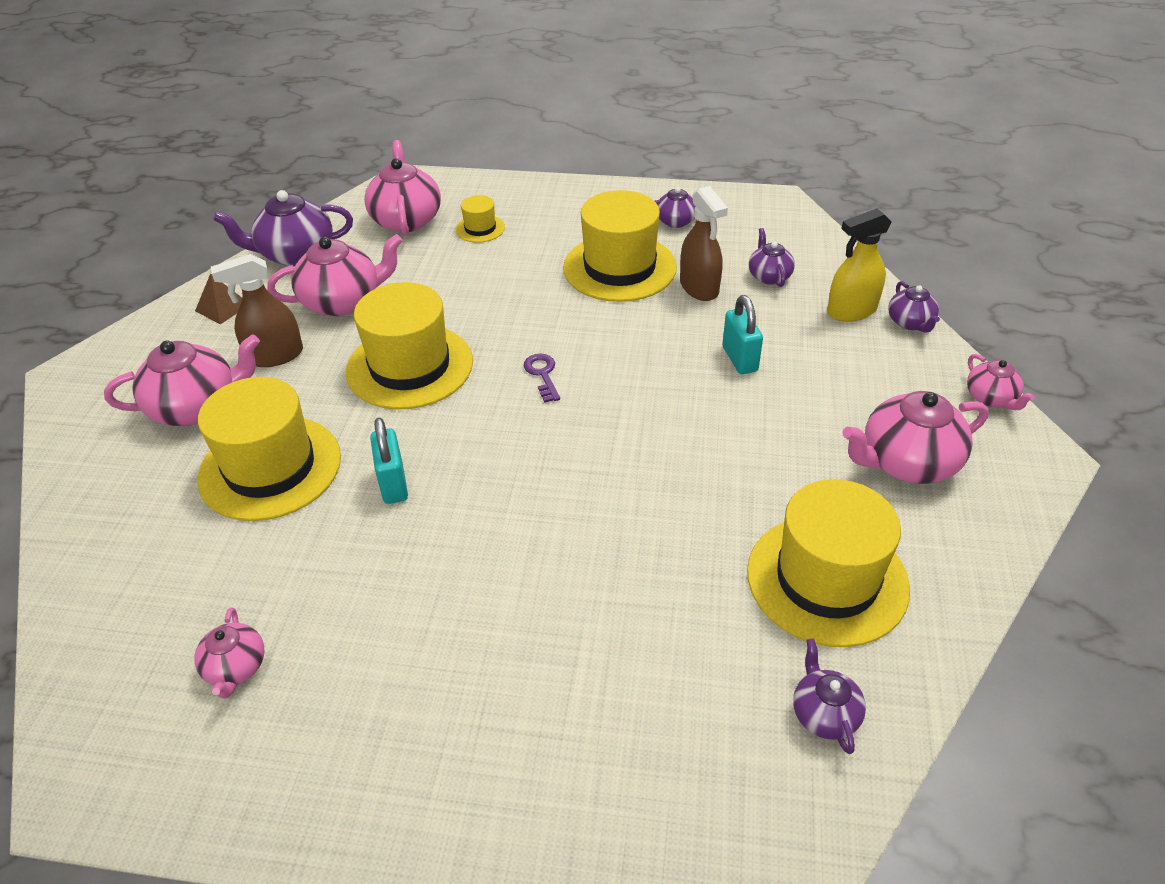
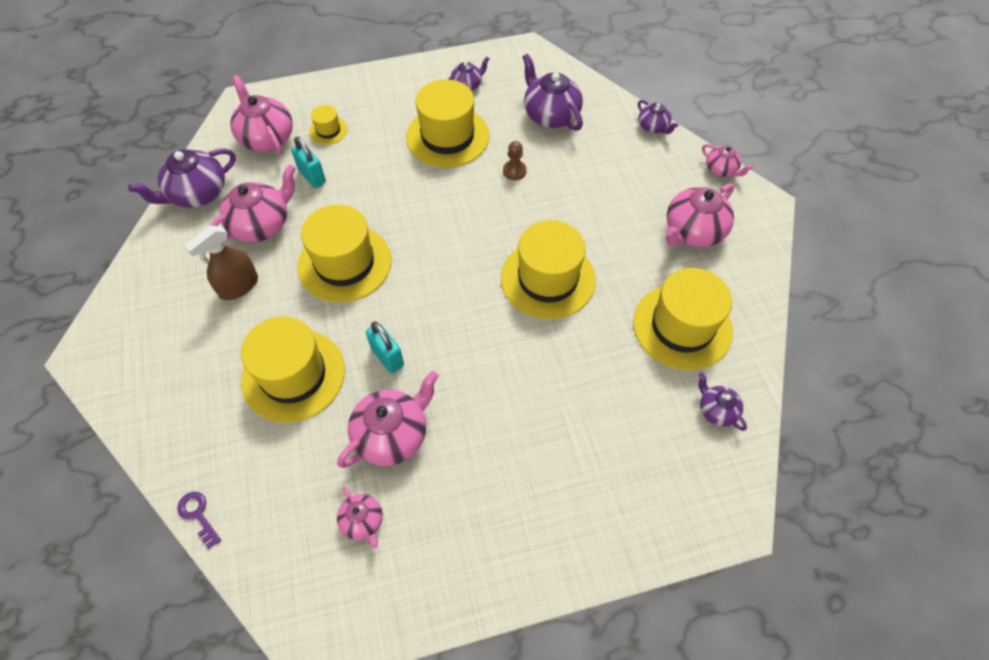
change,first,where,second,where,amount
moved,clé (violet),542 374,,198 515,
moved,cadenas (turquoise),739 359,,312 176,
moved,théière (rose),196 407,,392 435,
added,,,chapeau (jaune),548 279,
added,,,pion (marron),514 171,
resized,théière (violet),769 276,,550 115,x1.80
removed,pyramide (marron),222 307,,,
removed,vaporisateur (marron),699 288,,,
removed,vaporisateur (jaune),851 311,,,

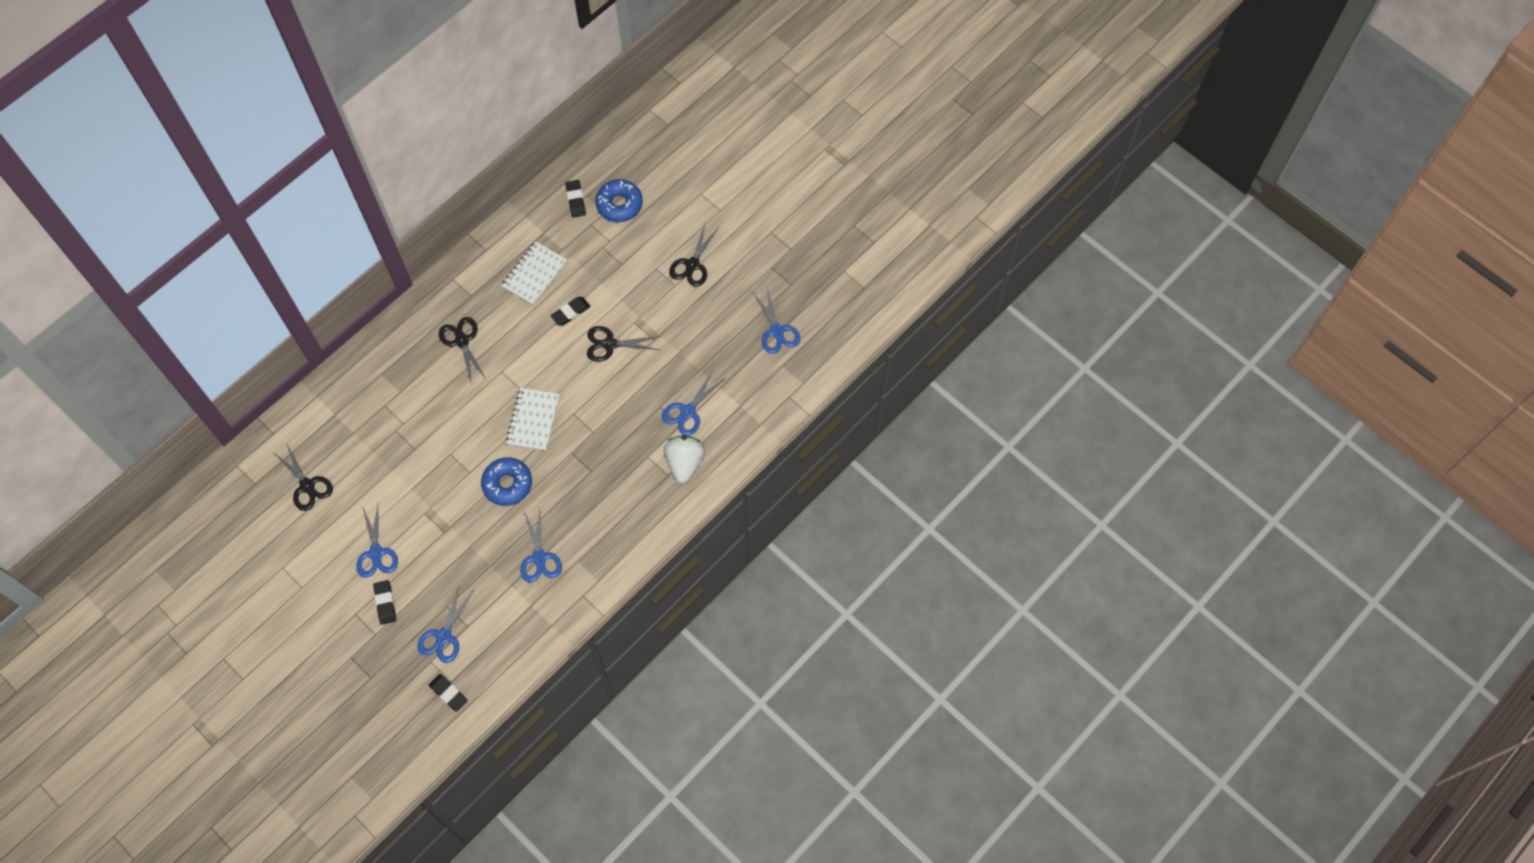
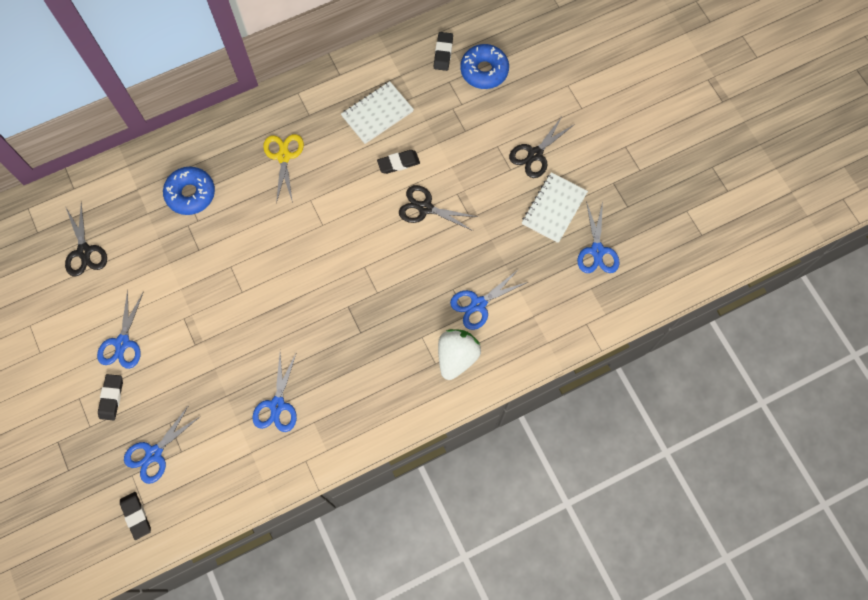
change,first,where,second,where,amount
moved,beignet (bleu),507 484,,191 194,
recoloured,ciseaux (noir),462 340,ciseaux (jaune),284 156,
moved,carnet (blanc),533 420,,554 208,

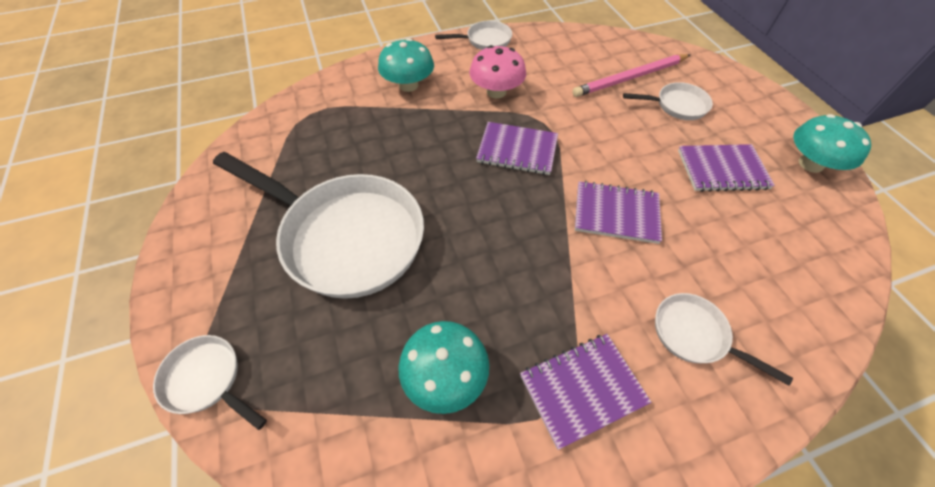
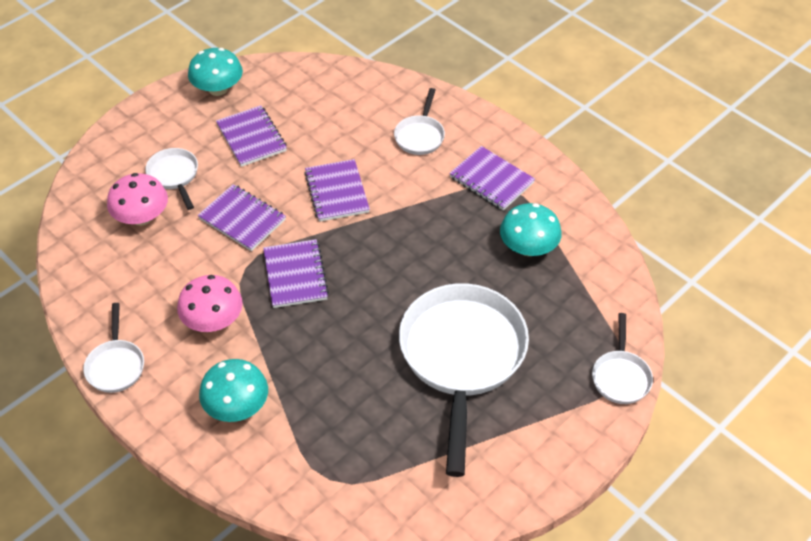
change,first,where,second,where,amount
turned,poêle (blanc),485 40,,116 365,150 degrees counterclockwise
replaced,crayon (rose),630 78,champignon (rose),142 217,
added,,,carnet (violet),242 219,

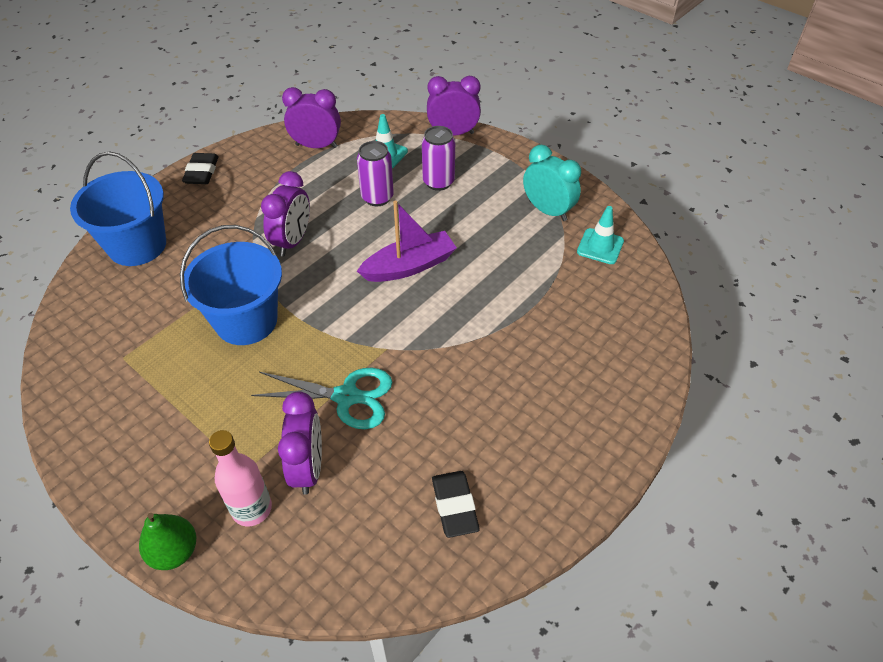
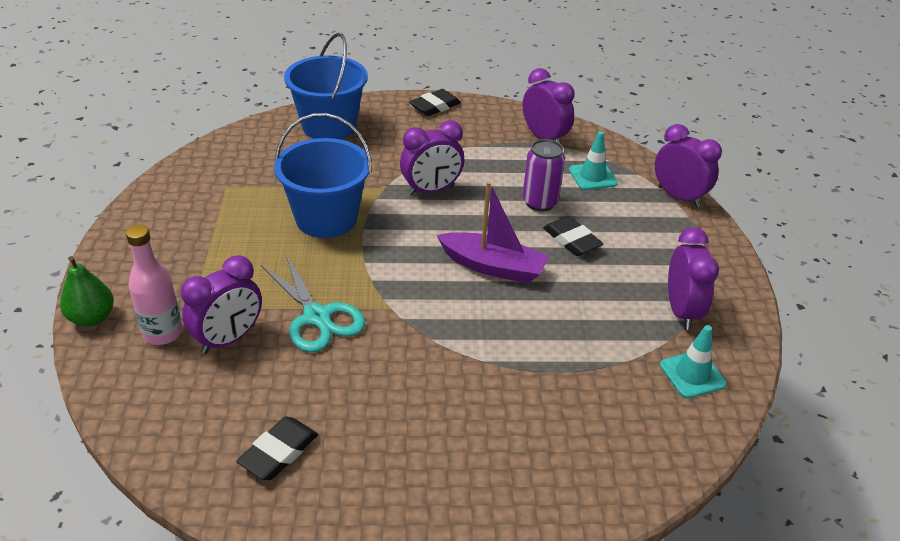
change,first,where,second,where,amount
added,,,gomme (noir),571 240,
recoloured,réveil (turquoise),547 211,réveil (violet),681 311,
removed,canette (violet),438 182,,,

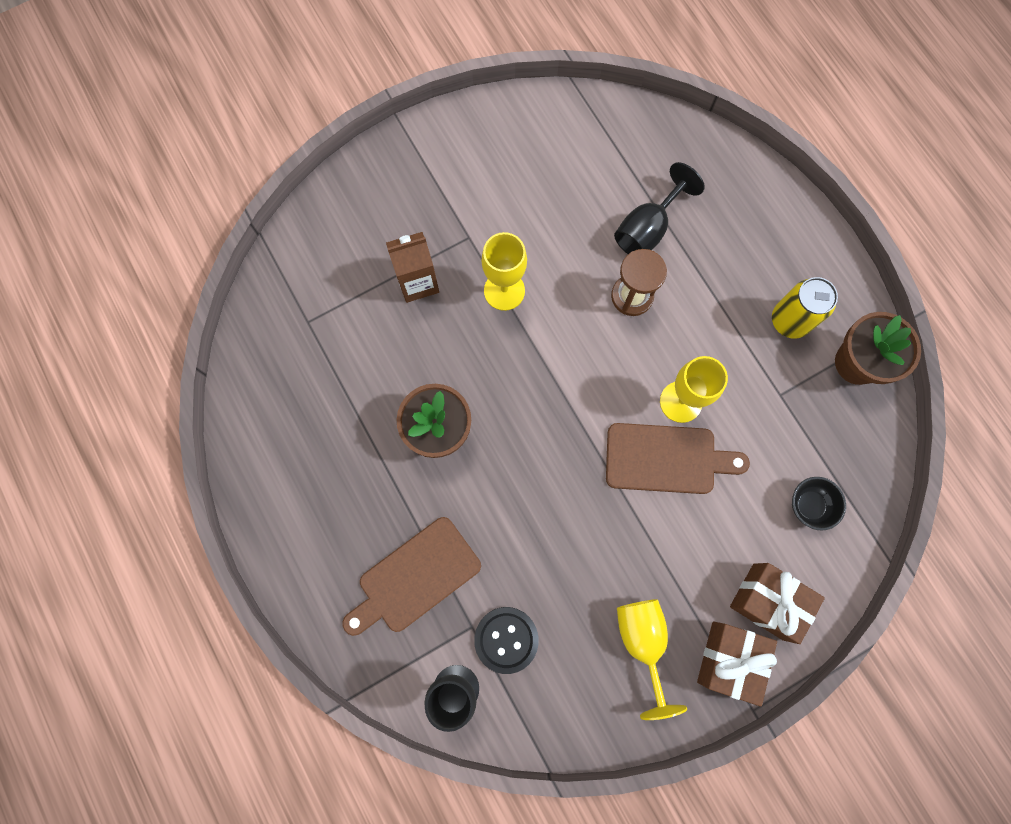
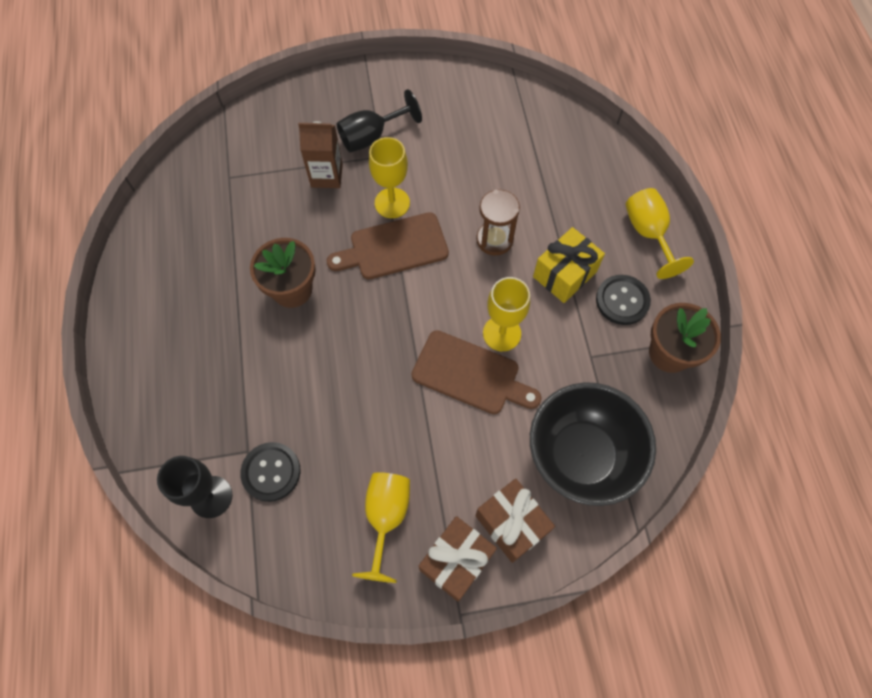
change,first,where,second,where,amount
moved,planche à découper (marron),415 577,,394 247,
moved,verre à pied (noir),647 229,,371 137,
resized,bol (noir),809 505,,581 456,x2.40
added,,,cadeau (jaune),564 274,
replaced,canette (jaune),789 321,bouton (noir),622 300,
added,,,verre à pied (jaune),648 233,

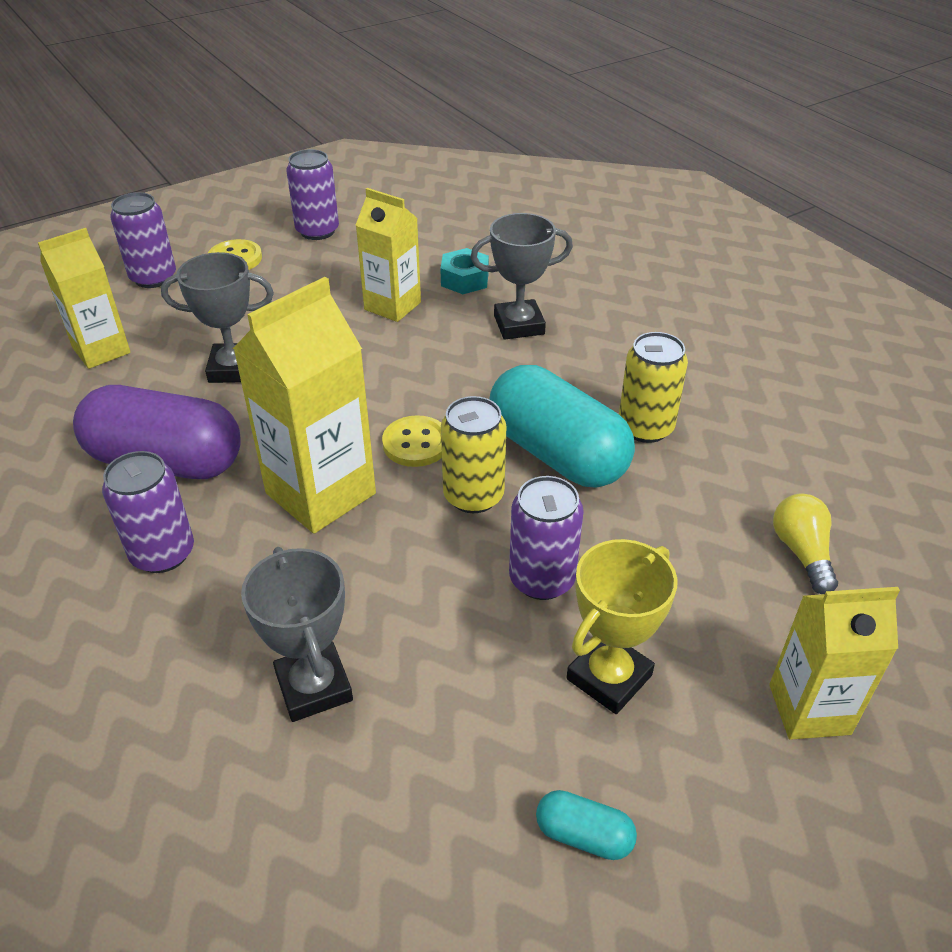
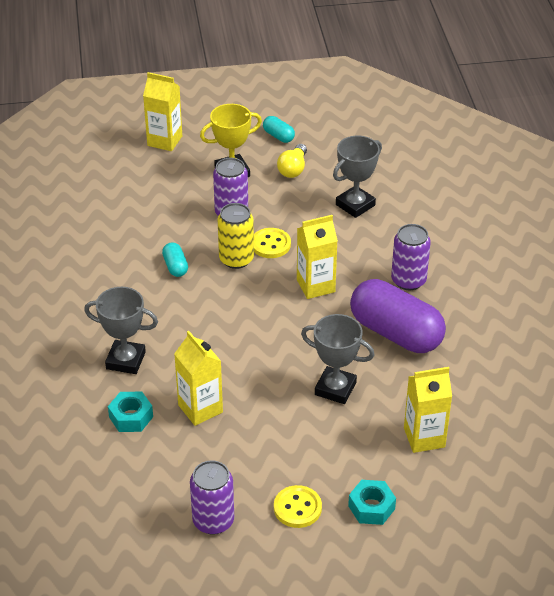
change,first,where,second,where,amount
resized,gélule (turquoise),557 454,,175 266,x0.43
moved,bouton (jaune),416 443,,270 244,
moved,ampoule (jaune),802 552,,293 169,
resized,brique de lait (jaune),321 493,,315 286,x0.65
turned,trophée (gris),314 687,,355 205,45 degrees clockwise
replaced,canette (violet),153 278,écrou (turquoise),371 507,
removed,canette (jaune),645 428,,,

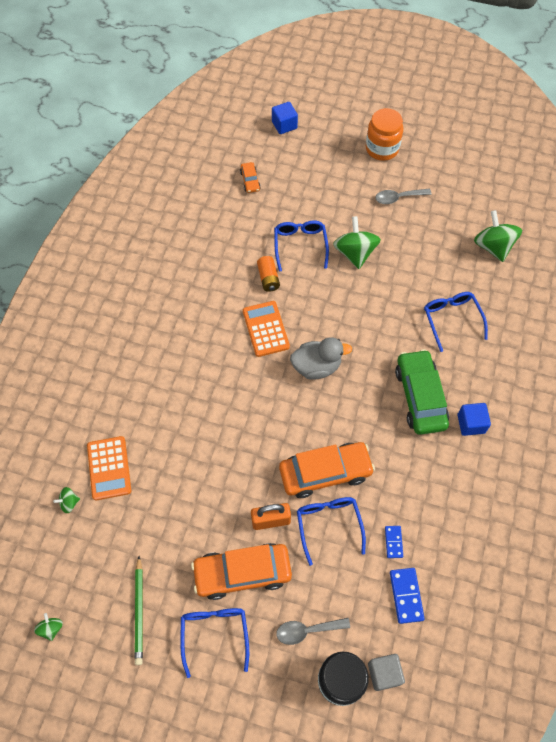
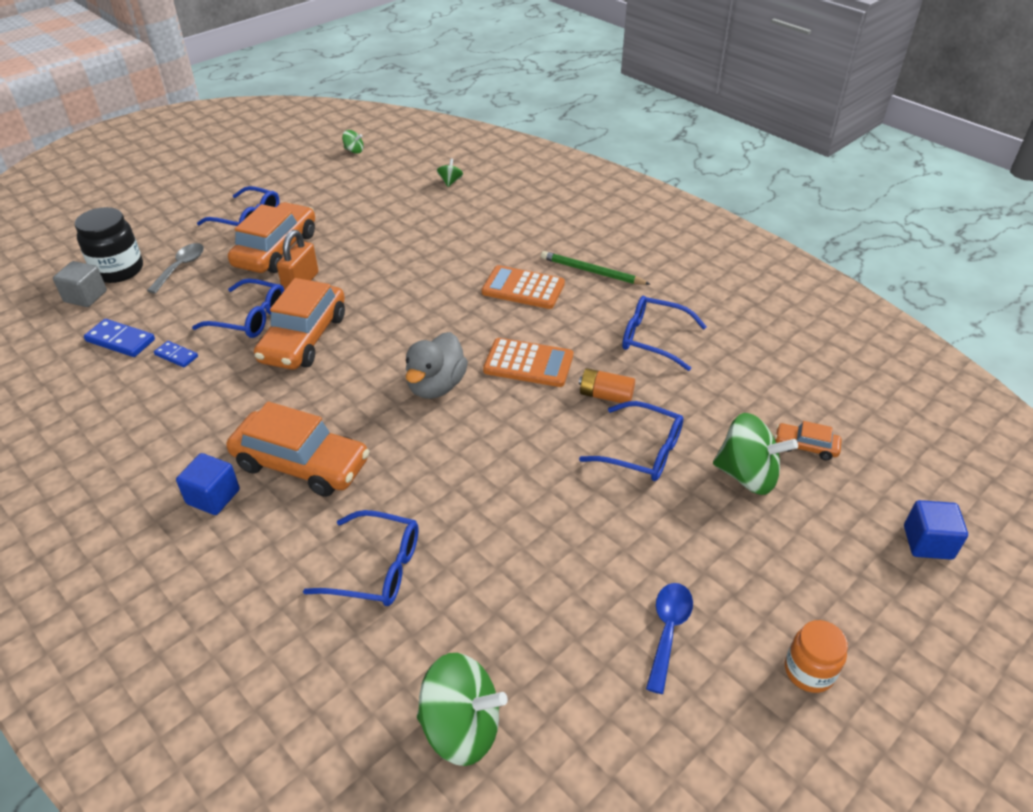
change,first,where,second,where,amount
recoloured,voiture (vert),420 397,voiture (orange),301 464,
moved,calculatrice (orange),109 468,,523 288,
moved,crayon (vert),139 611,,592 271,
added,,,lunettes (bleu),654 339,
recoloured,cuillère (gris),398 198,cuillère (bleu),668 631,
moved,toupie (vert),355 253,,747 475,
resized,bocal (orange),382 149,,809 671,x0.65

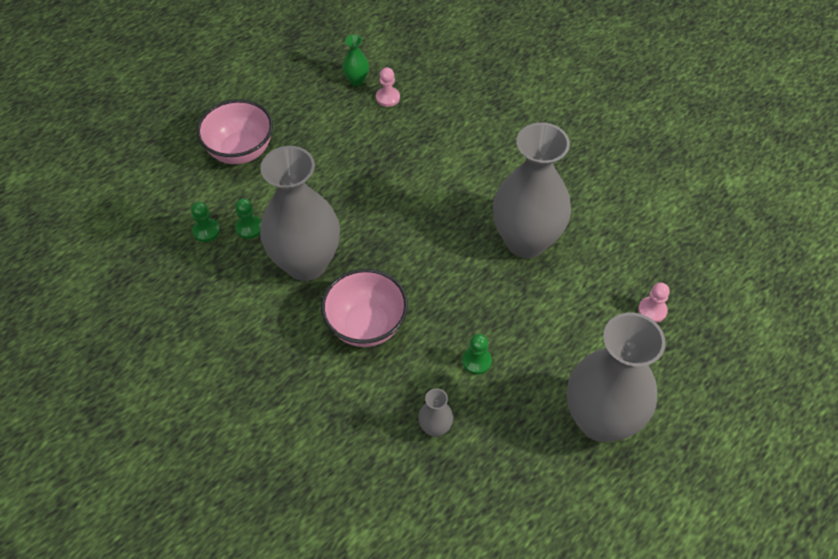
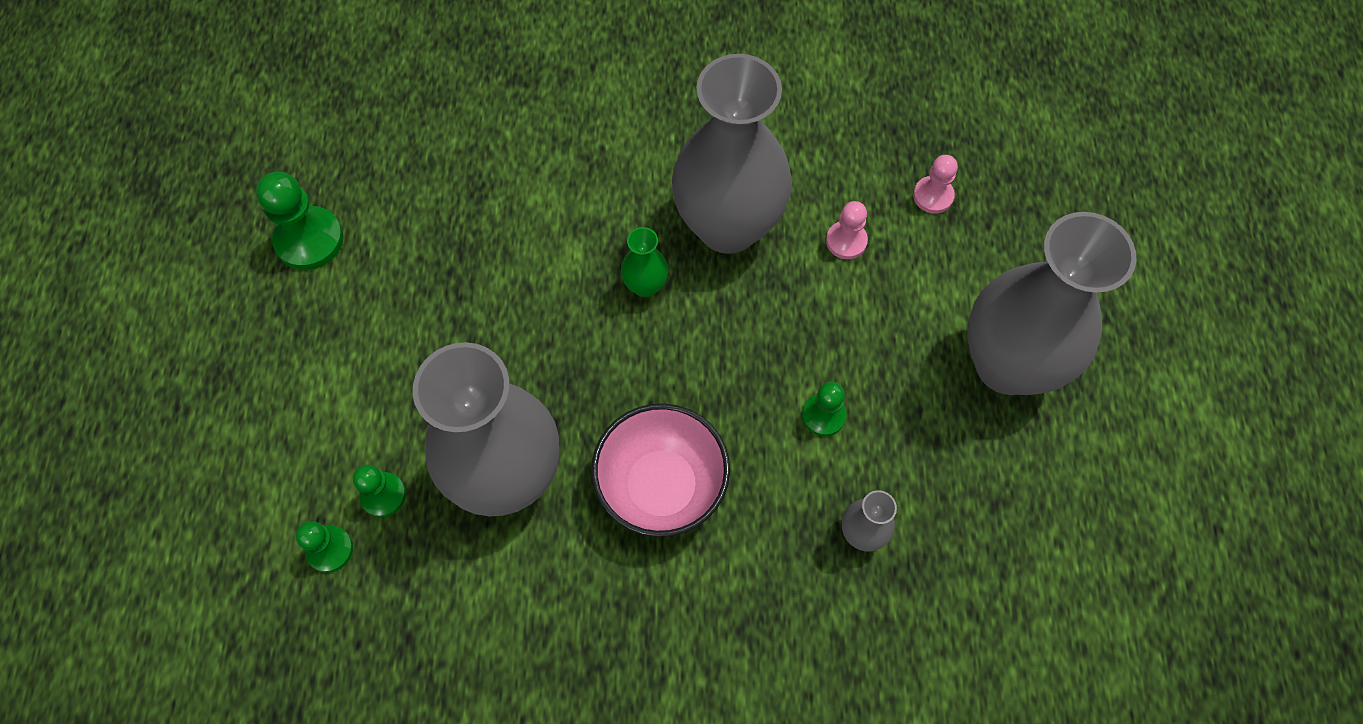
change,first,where,second,where,amount
added,,,pion (vert),309 240,
moved,vase (vert),356 81,,645 286,
moved,pion (rose),388 98,,846 241,
removed,bol (rose),240 151,,,

